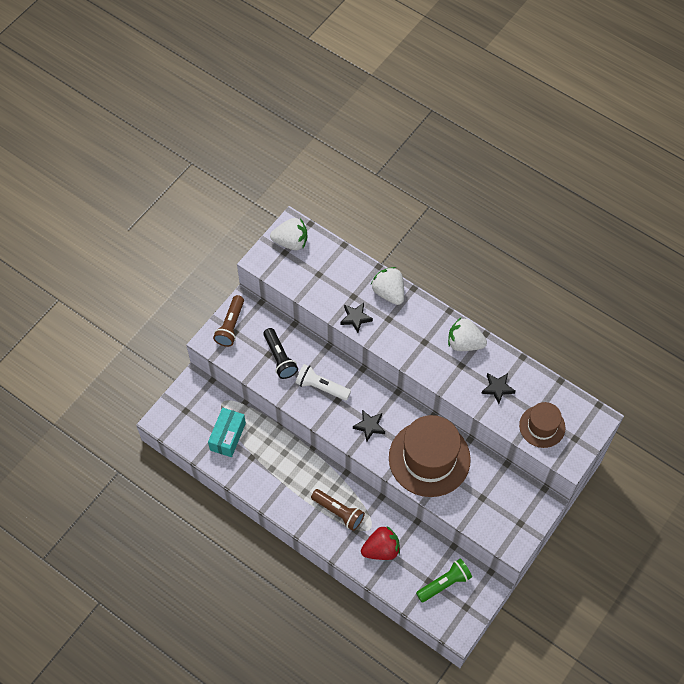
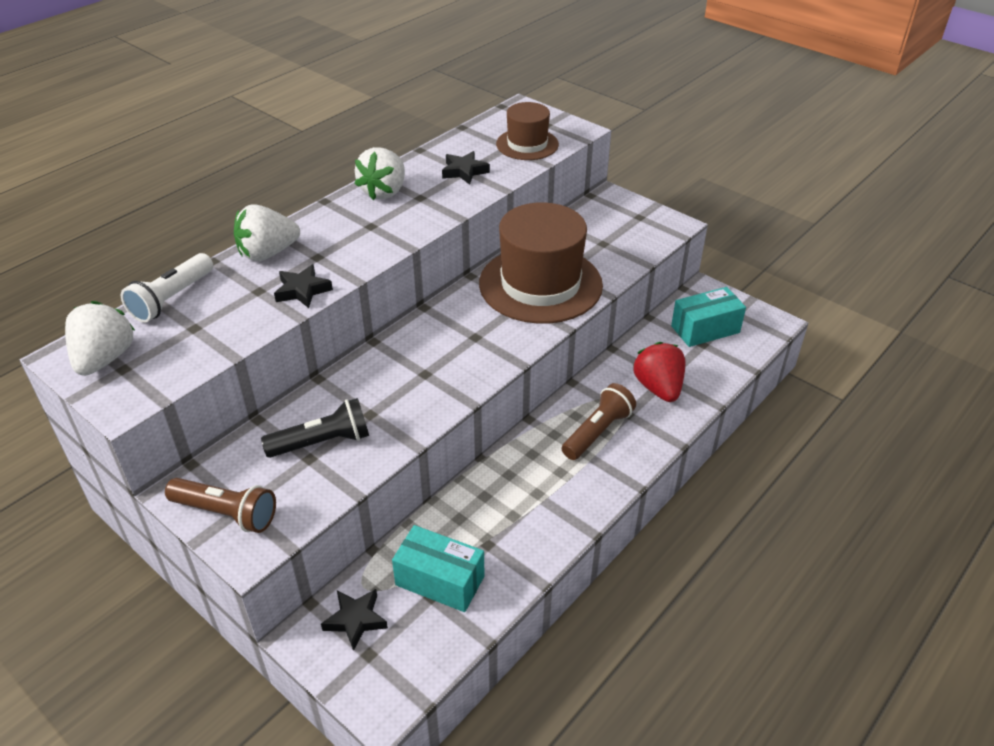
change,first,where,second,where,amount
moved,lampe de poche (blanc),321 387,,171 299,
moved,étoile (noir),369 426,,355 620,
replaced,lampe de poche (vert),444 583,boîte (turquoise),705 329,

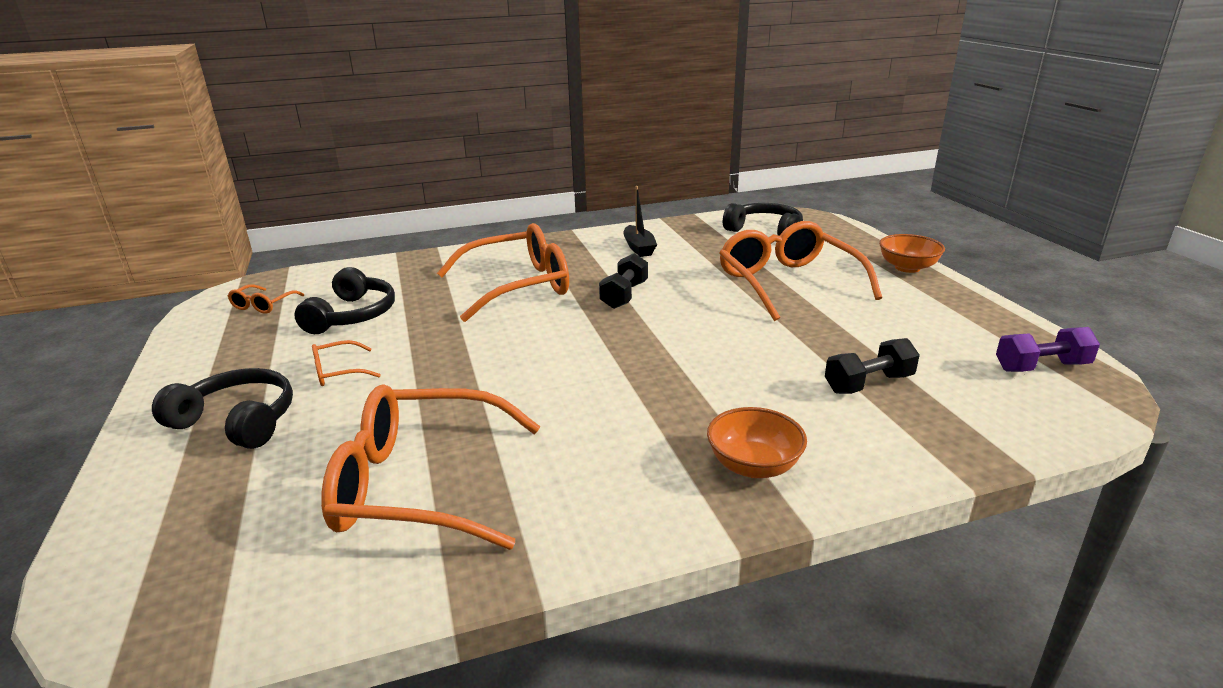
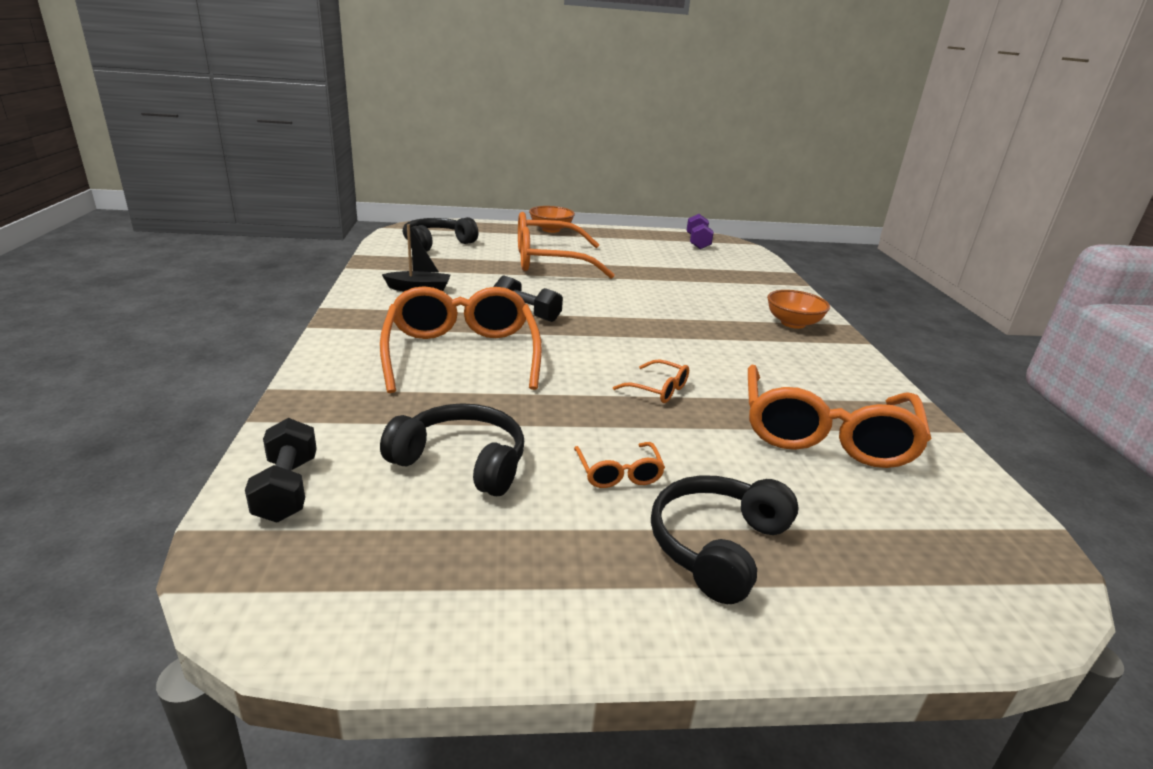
change,first,where,second,where,amount
moved,haltère (noir),868 384,,287 489,
moved,lunettes (orange),263 305,,658 389,

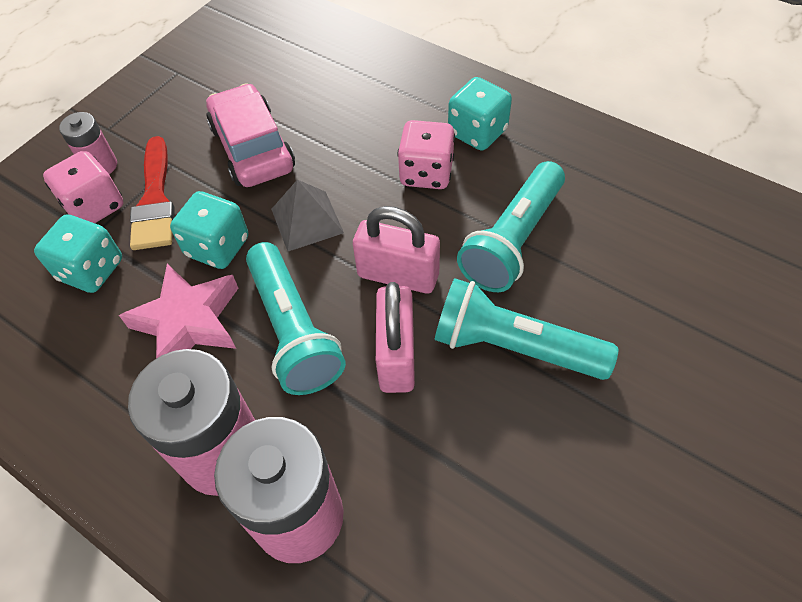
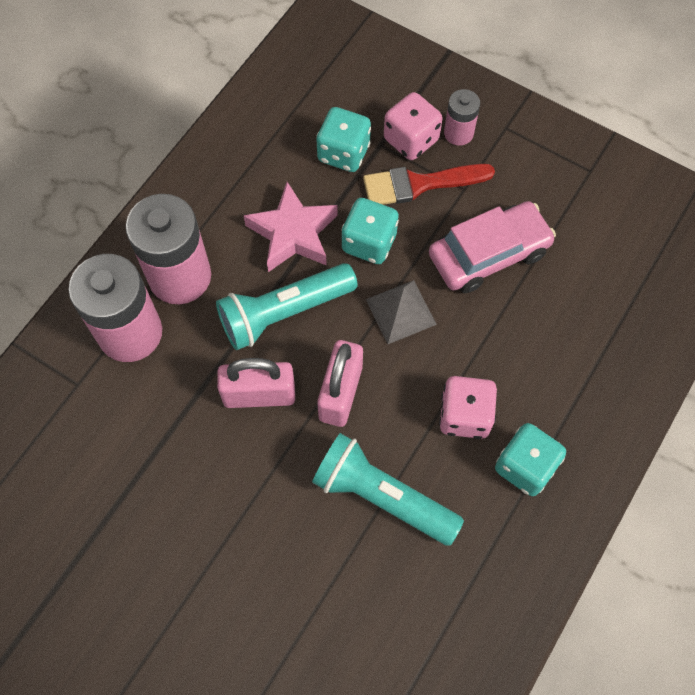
change,first,where,second,where,amount
removed,lampe de poche (turquoise),513 346,,,

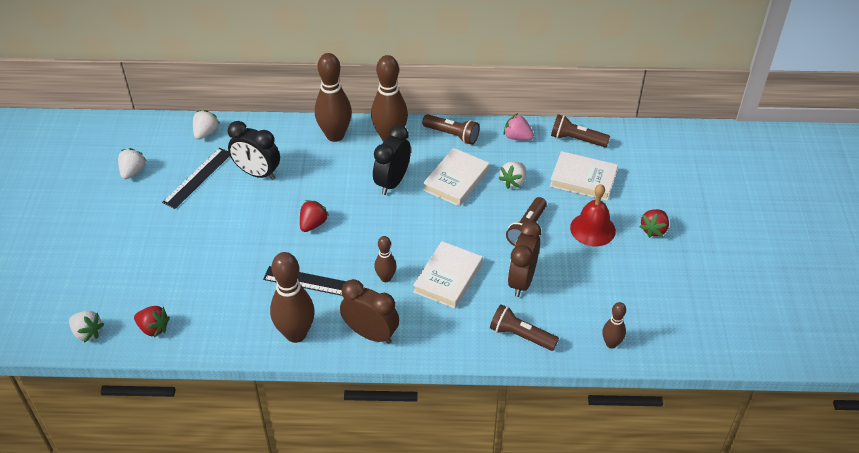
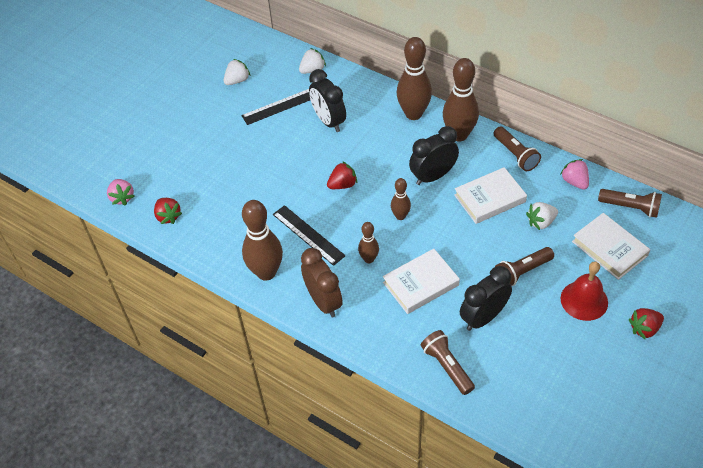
change,first,where,second,where,amount
recoloured,fraise (blanc),87 333,fraise (rose),122 198,
moved,quille (marron),611 344,,400 216,
recoloured,réveil (marron),521 281,réveil (noir),483 317,
turned,lampe de poche (marron),576 139,,630 207,150 degrees clockwise

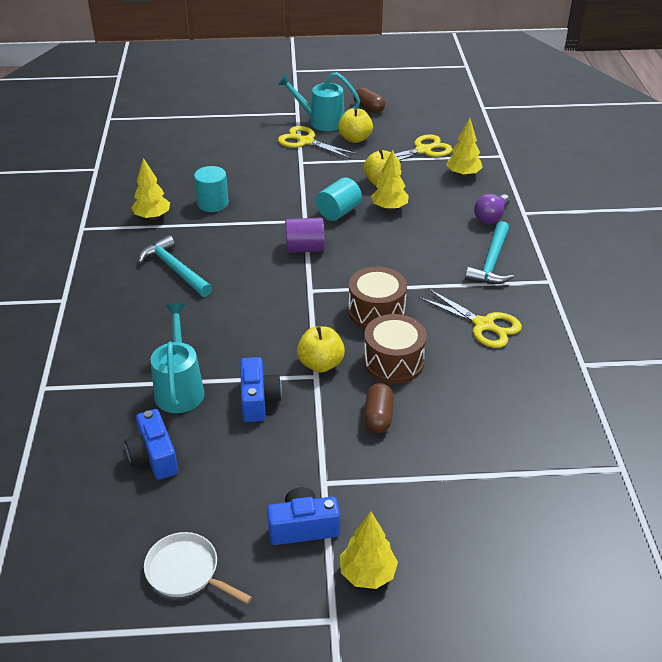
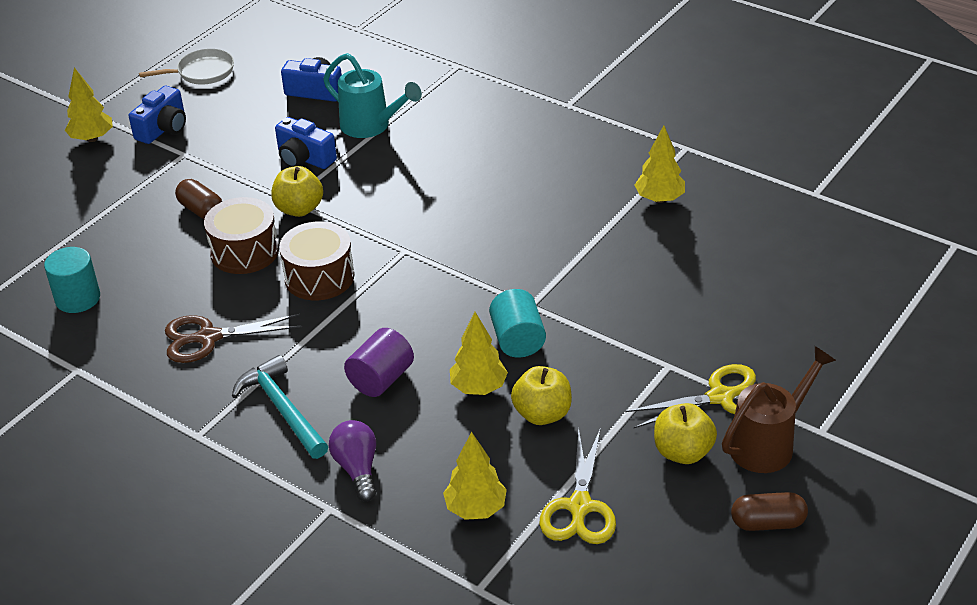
change,first,where,second,where,amount
moved,cylindre (turquoise),213 203,,78 298,
recoloured,ciseaux (jaune),483 325,ciseaux (marron),208 337,
moved,cylindre (violet),305 248,,381 379,
recoloured,arrosoir (turquoise),321 122,arrosoir (marron),768 443,
removed,marteau (turquoise),174 269,,,

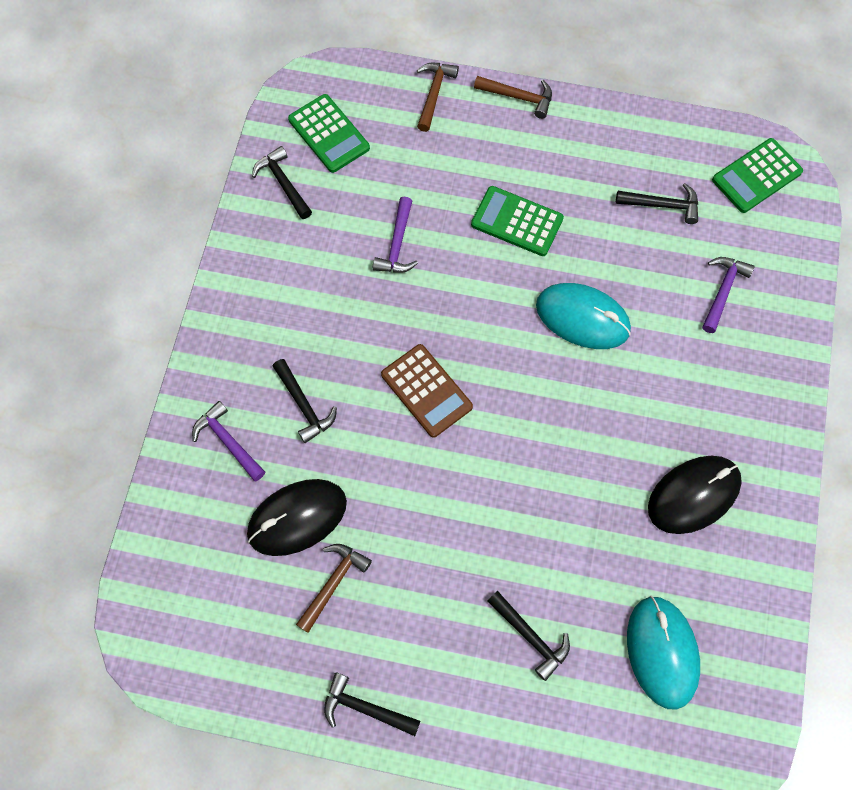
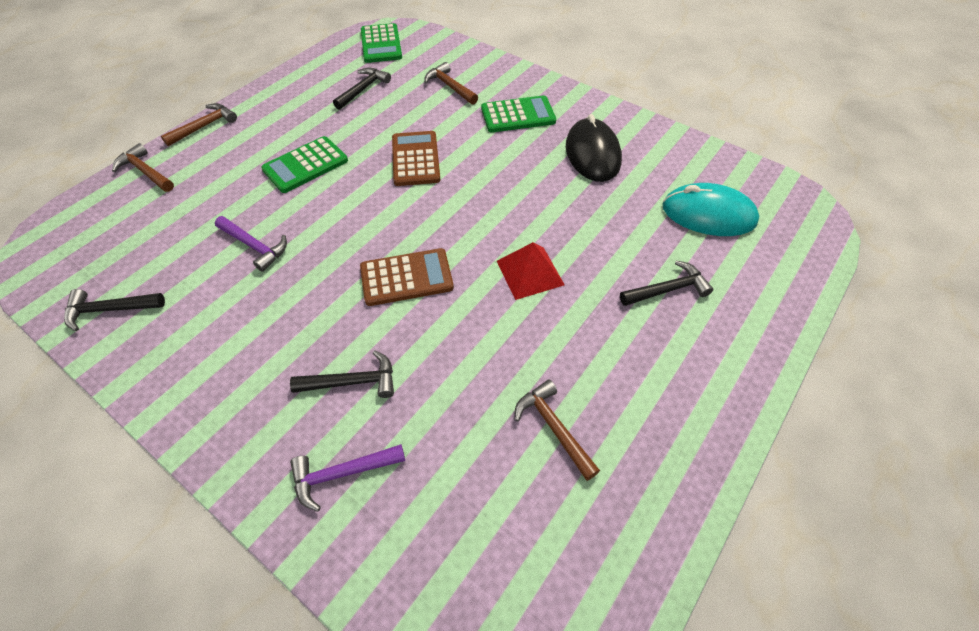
change,first,where,second,where,amount
replaced,souris (turquoise),582 318,calculatrice (marron),415 159,
recoloured,marteau (violet),722 291,marteau (marron),450 86,
moved,calculatrice (vert),329 134,,518 115,
added,,,pyramide (rouge),530 272,
removed,souris (noir),297 518,,,
removed,marteau (noir),365 708,,,

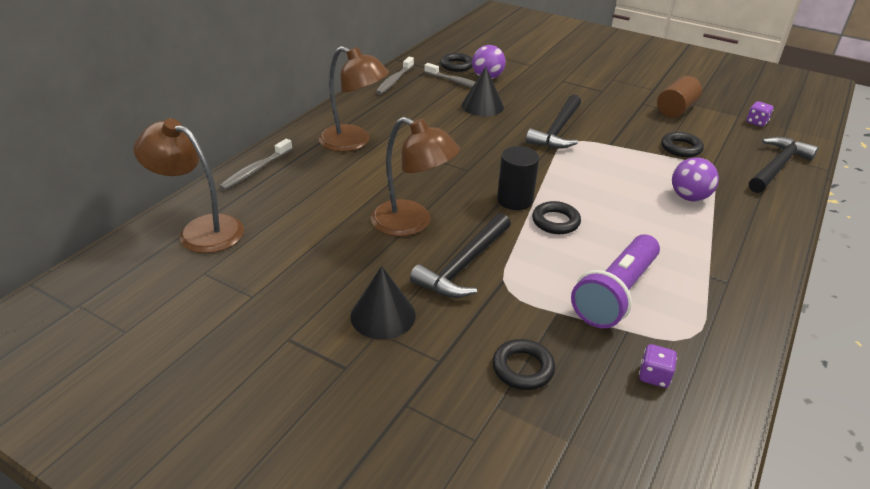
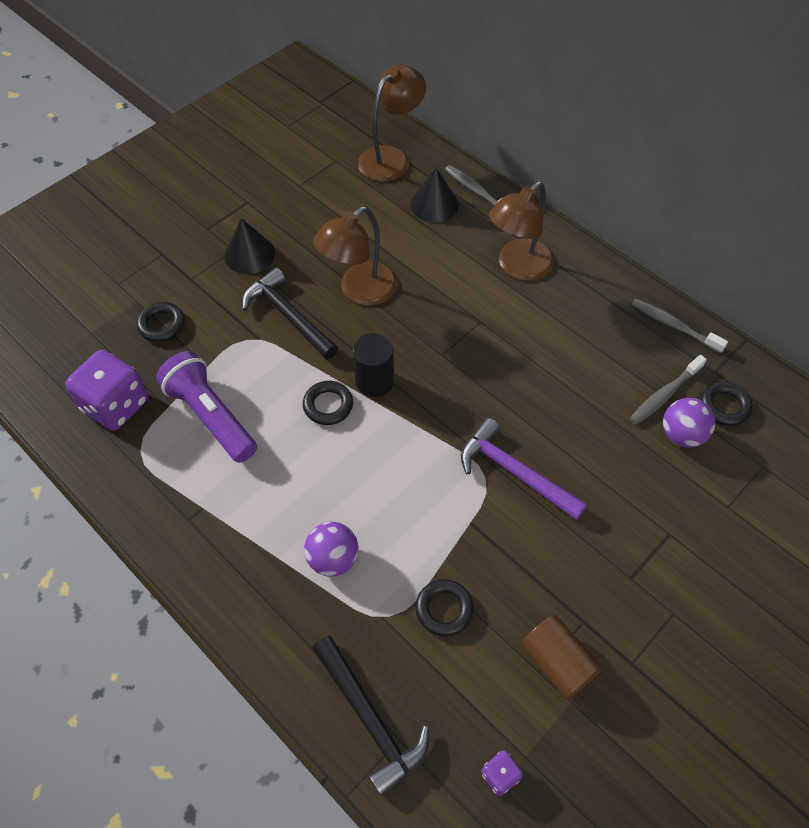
change,first,where,second,where,amount
resized,dé (violet),654 376,,116 405,x2.22
moved,cône (noir),482 106,,434 204,
recoloured,marteau (noir),557 130,marteau (violet),514 472,

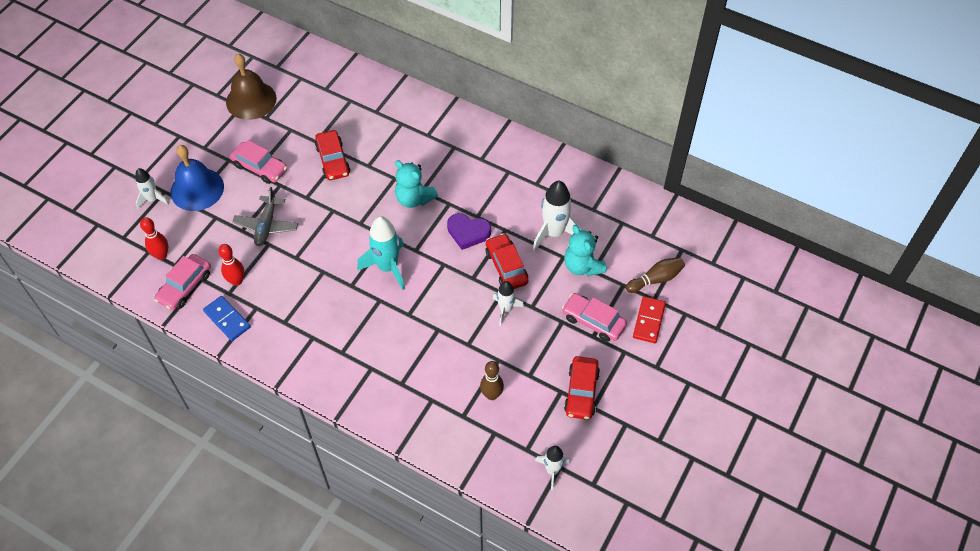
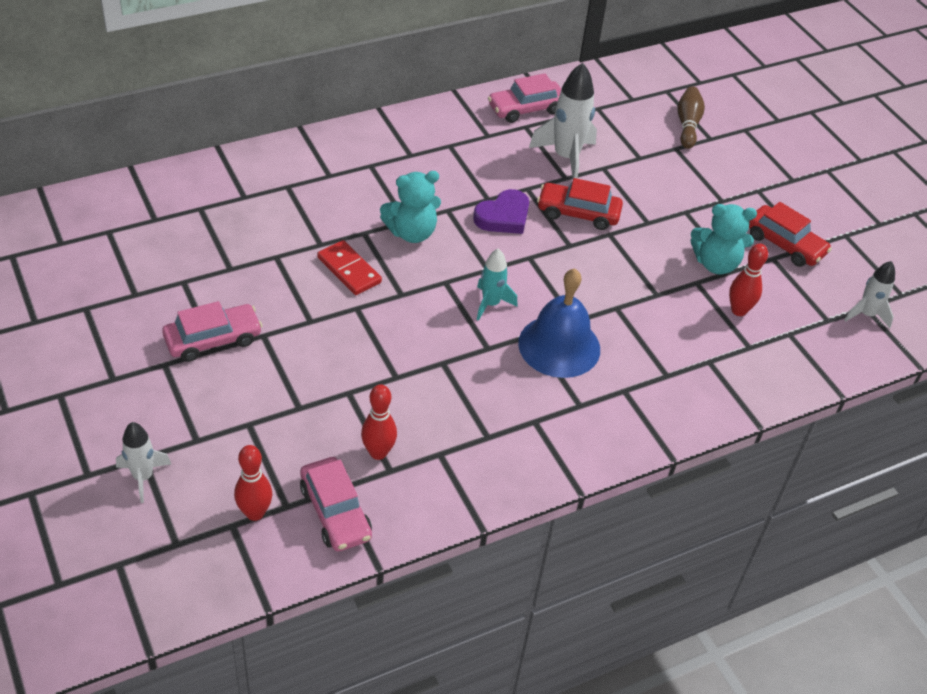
change,first,where,second,where,amount
moved,domino (rouge),648 321,,349 270,
resized,fusée (turquoise),387 267,,491 304,x0.60
moved,voiture (rose),593 321,,526 109,
moved,cloche (bleu),197 189,,559 346,
moved,ours en peluche (turquoise),582 266,,716 264,
recoloured,quille (marron),491 395,quille (rouge),738 310,
removed,domino (bleu),227 319,,,
removed,cloche (marron),251 100,,,
removed,avion (gris),266 225,,,
removed,voiture (rouge),333 160,,,
removed,fusée (blanc),505 310,,,

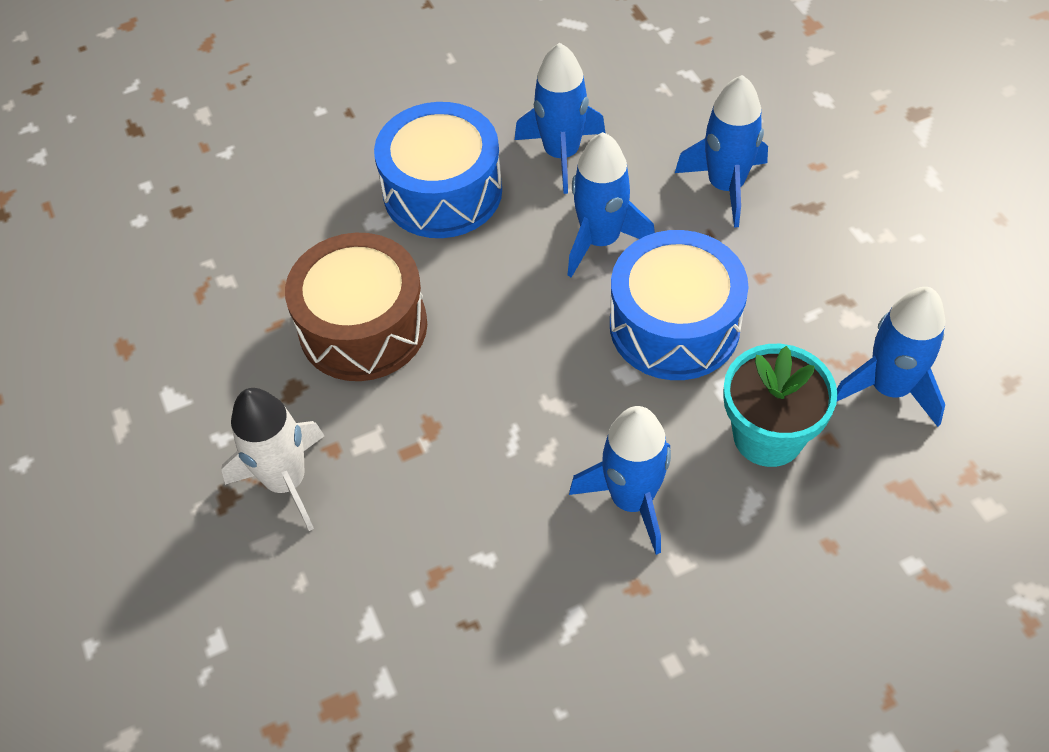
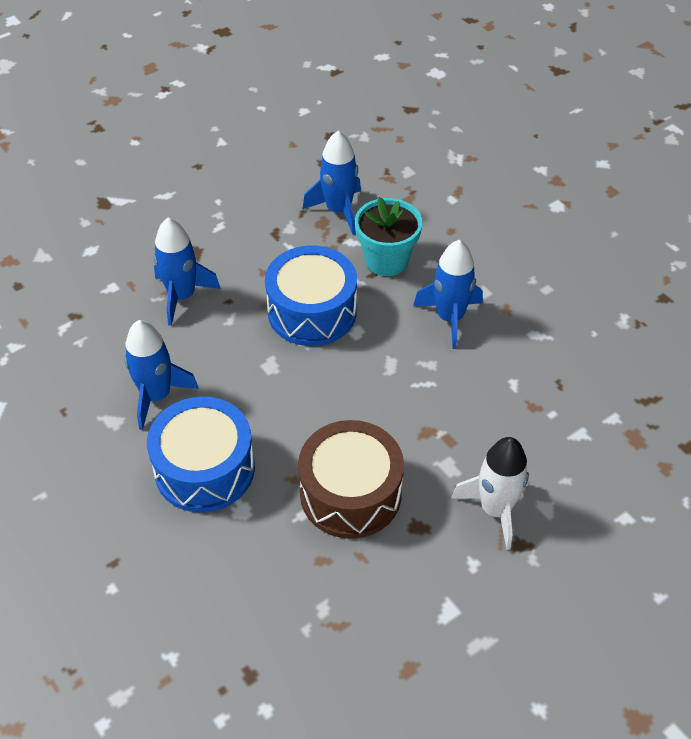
change,first,where,second,where,amount
removed,fusée (bleu),600 240,,,

